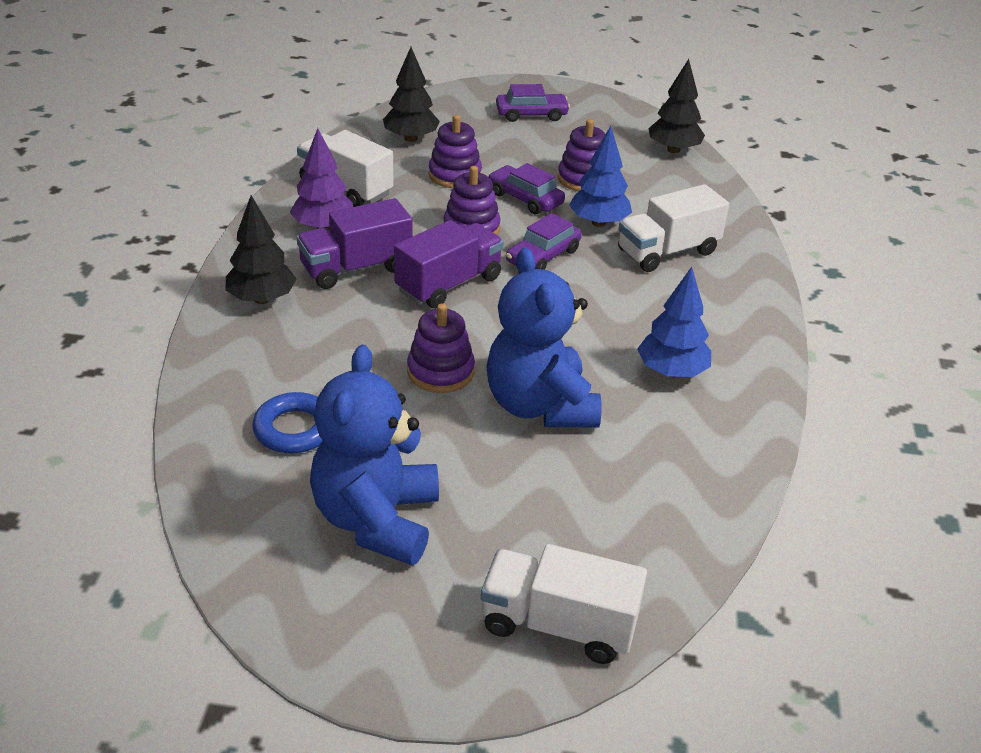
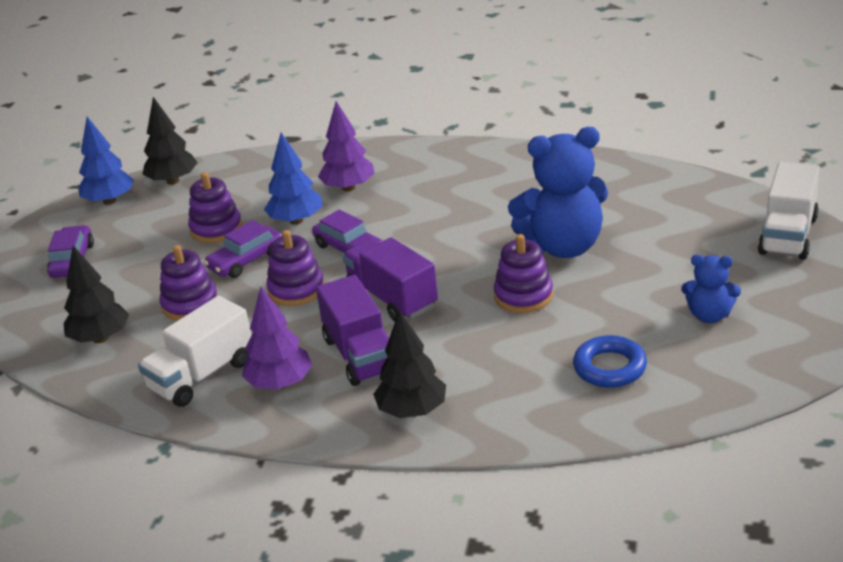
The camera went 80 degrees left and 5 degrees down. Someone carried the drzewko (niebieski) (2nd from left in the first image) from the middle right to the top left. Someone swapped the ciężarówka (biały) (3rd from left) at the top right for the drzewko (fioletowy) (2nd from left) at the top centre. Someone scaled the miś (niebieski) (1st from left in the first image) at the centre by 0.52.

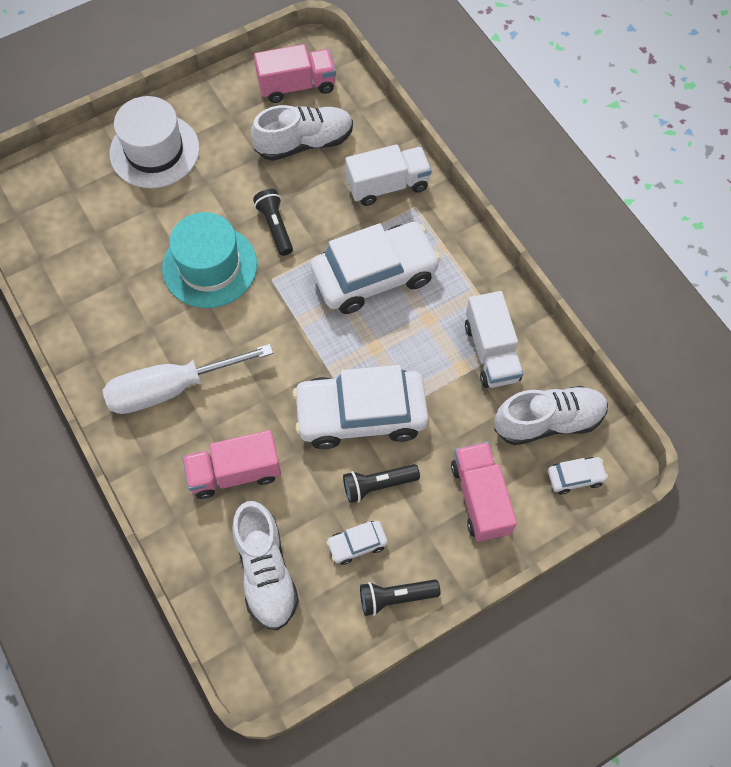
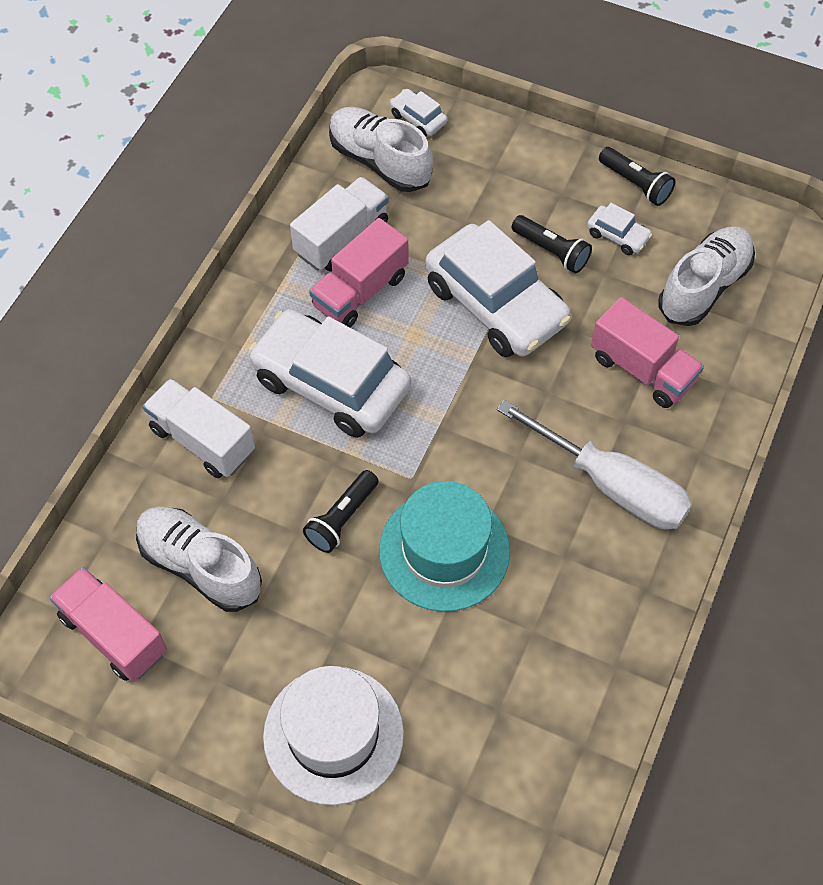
The camera went 125 degrees left and 5 degrees down. Someone carried the ciężarówka (różowy) (3rd from left in the first image) from the centre to the top centre.

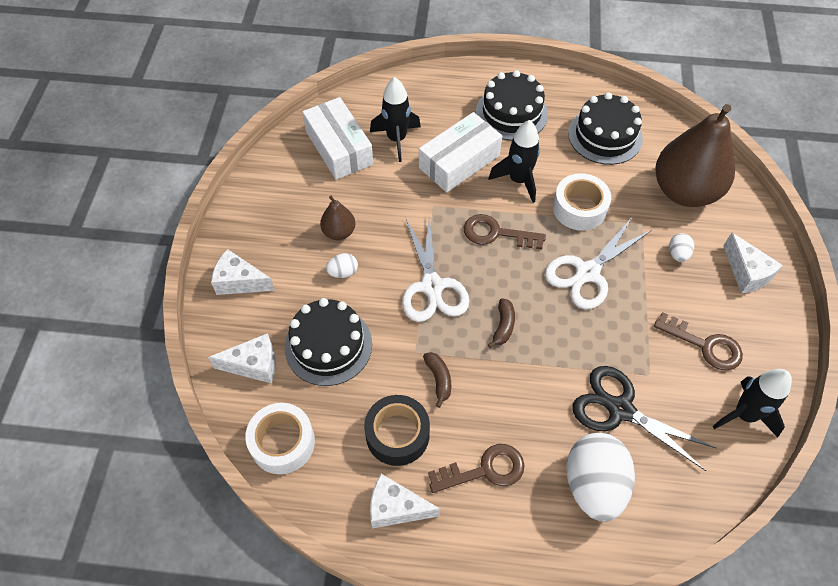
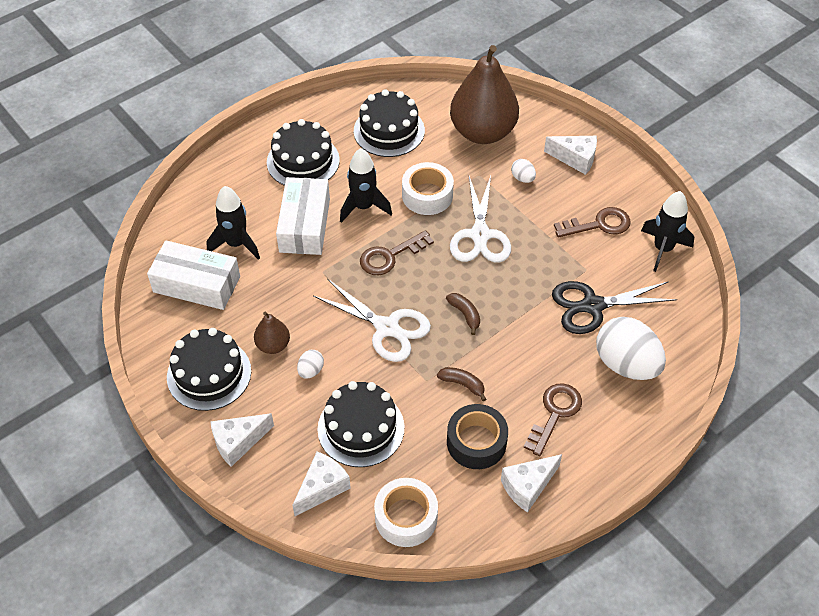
The camera went 45 degrees left and 5 degrees down. Someone put down the tort (czarny) (1st from left) at the middle left.

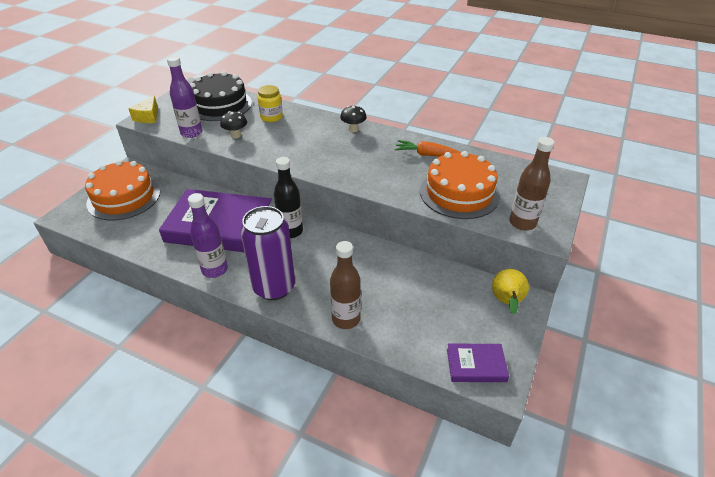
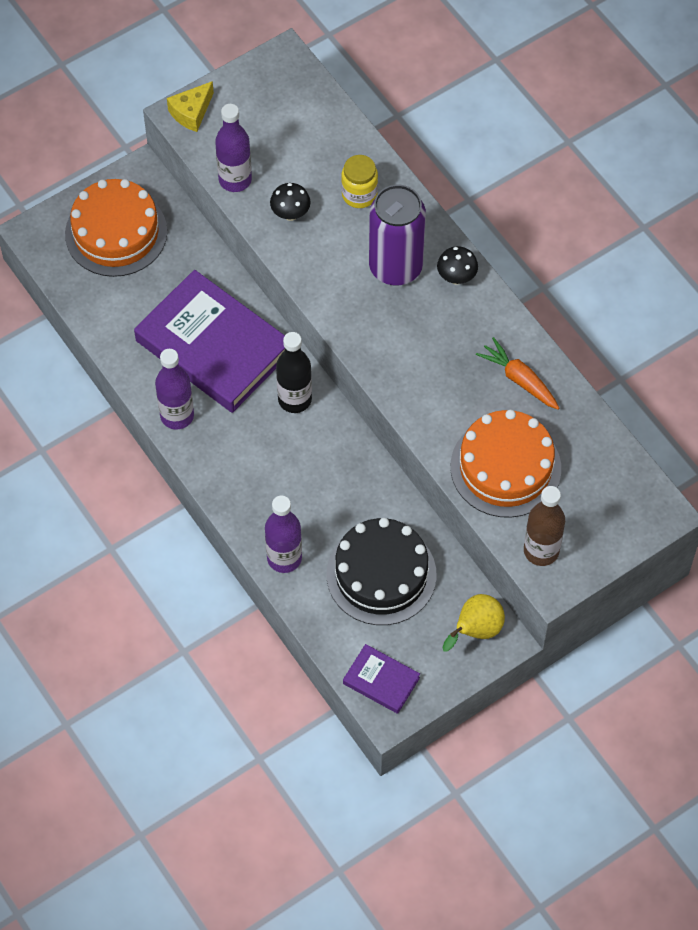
The camera went 30 degrees right and 20 degrees up. Someone repainted the butelka (brązowy) (1st from left) at the centre, which became the butelka (fioletowy) (3rd from left) at the centre. Someone carried the tort (czarny) from the top left to the centre. Someone carried the puszka (fioletowy) from the centre to the top centre.

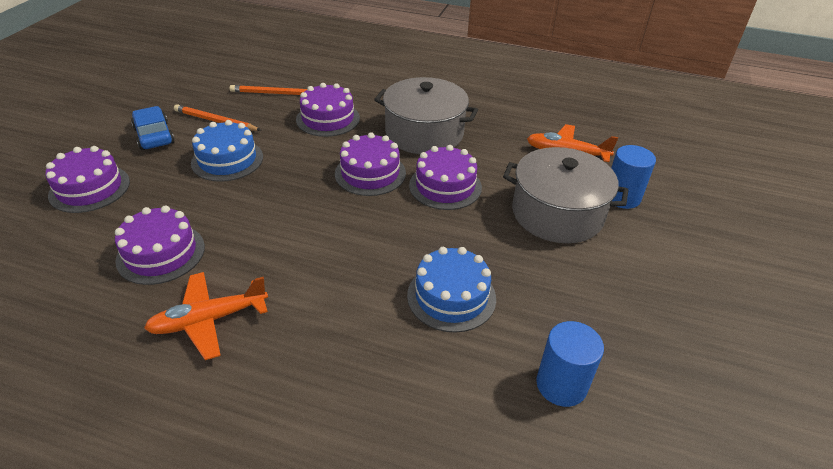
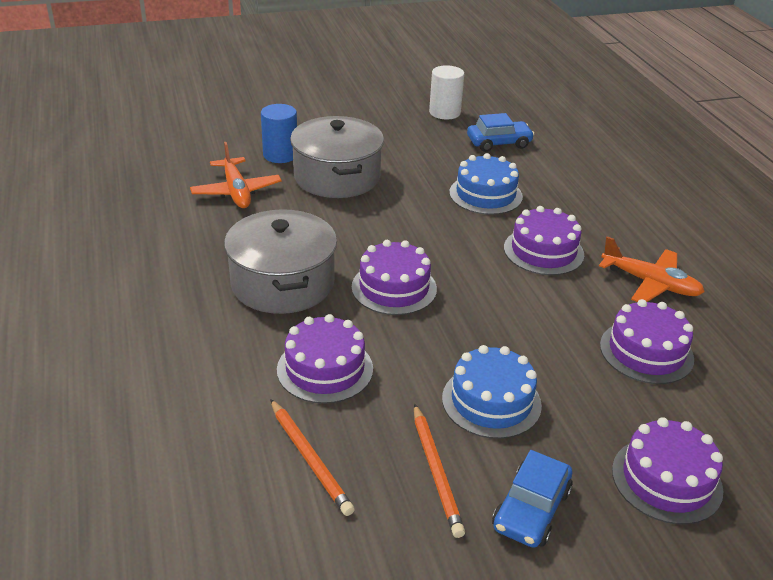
The camera went 125 degrees left and 5 degrees down. Someone put down the walec (biały) at the top centre. Someone swapped the walec (niebieski) (1st from left) at the bottom right for the samochód (niebieski) (1st from left) at the top centre. Someone carried the tort (fioletowy) (5th from left in the first image) from the centre to the middle right.

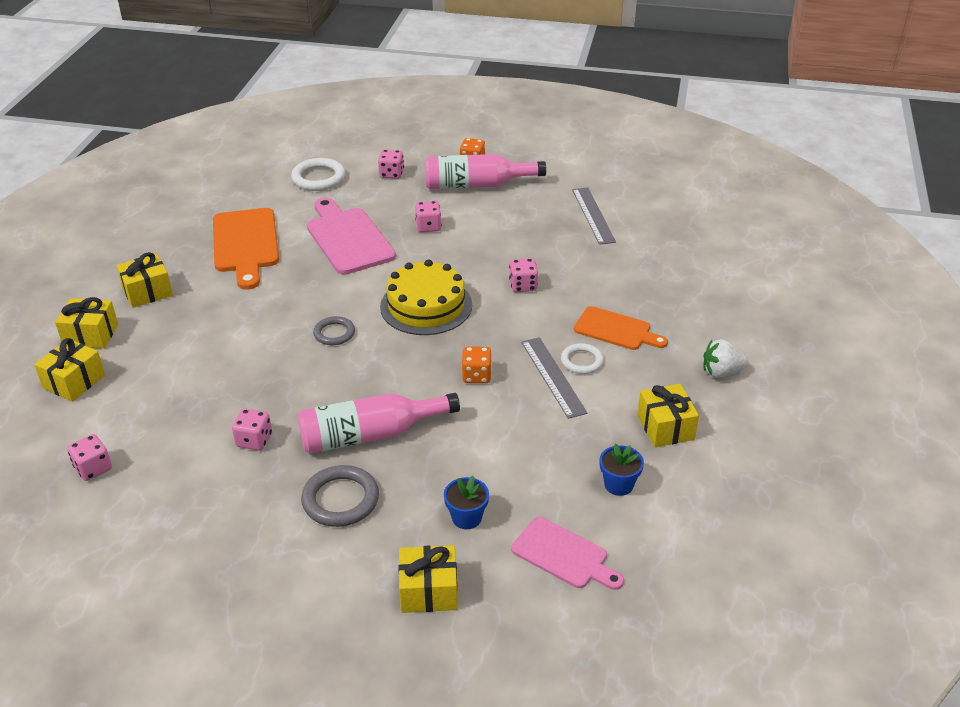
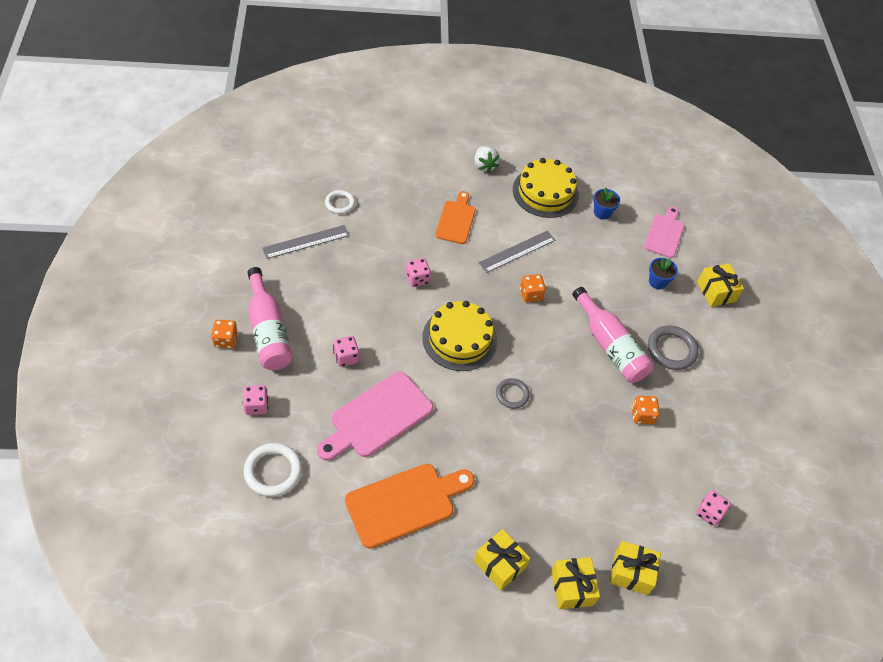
The camera went 110 degrees left and 15 degrees up. Someone carried the pierścień (biały) (2nd from left) from the centre to the top centre. Someone swapped the prezent (żółty) (5th from left) at the middle right for the tort (żółty) (2nd from left) at the top centre. Someone repainted the kostka do gry (różowy) (2nd from left) at the middle left, which became the kostka do gry (pomarańczowy) (3rd from left) at the middle right.

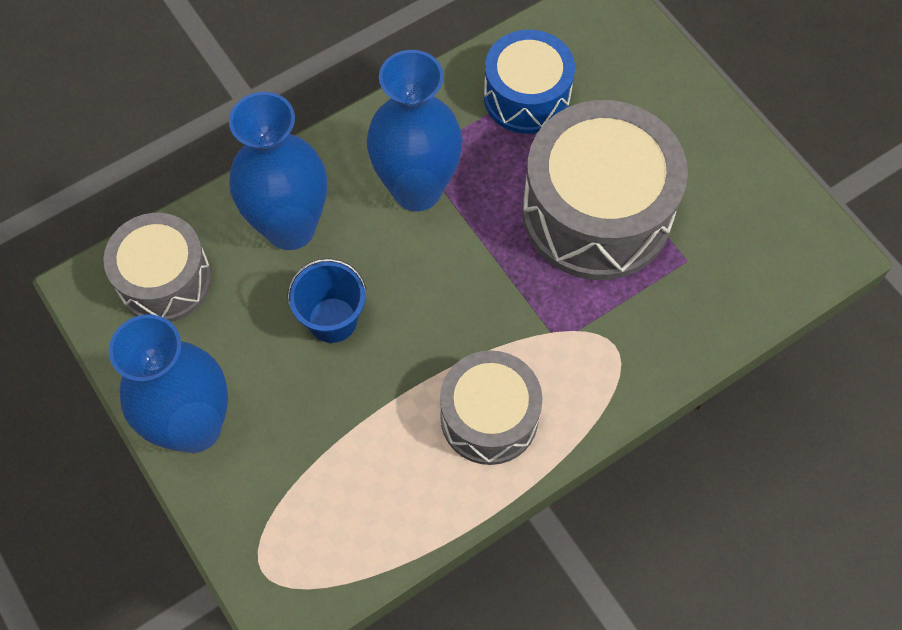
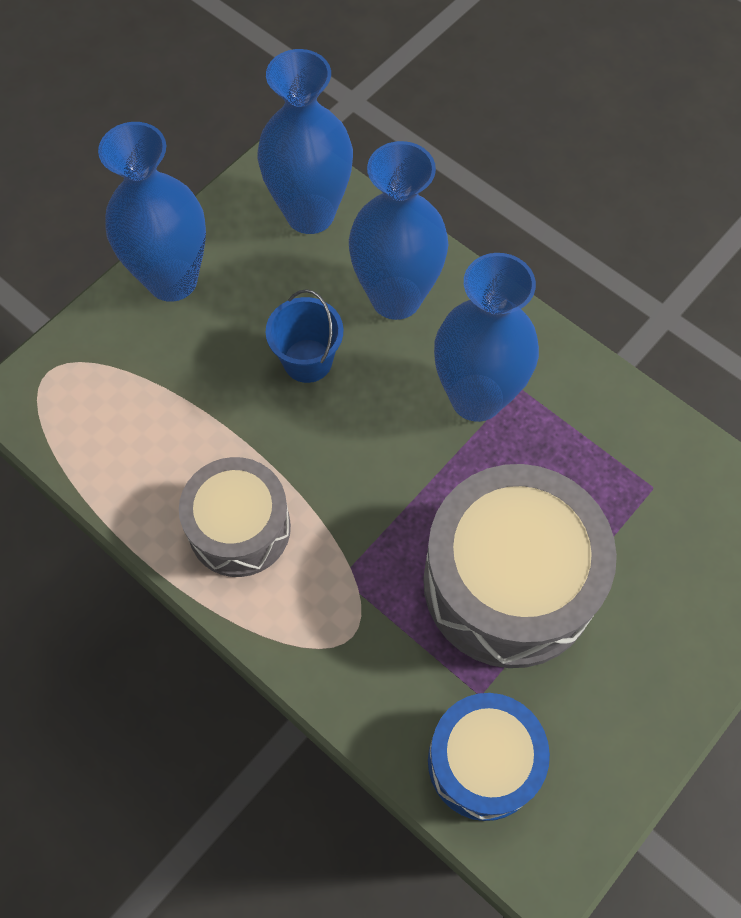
The camera went 75 degrees right and 0 degrees up. Someone swapped the bęben (szary) (1st from left) at the middle left for the wazon (niebieski) (2nd from left) at the top centre. Someone carried the bęben (niebieski) from the top centre to the bottom centre.

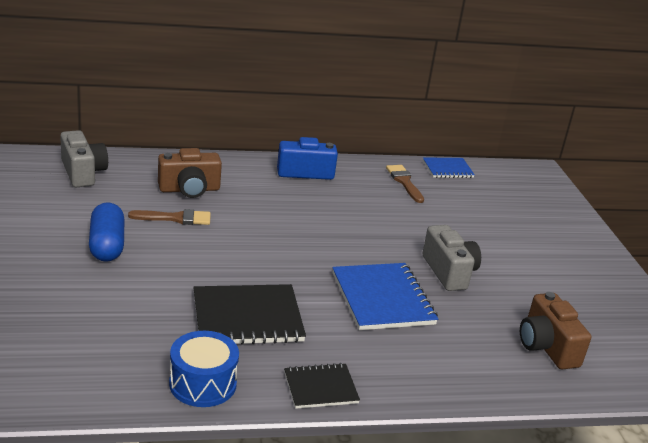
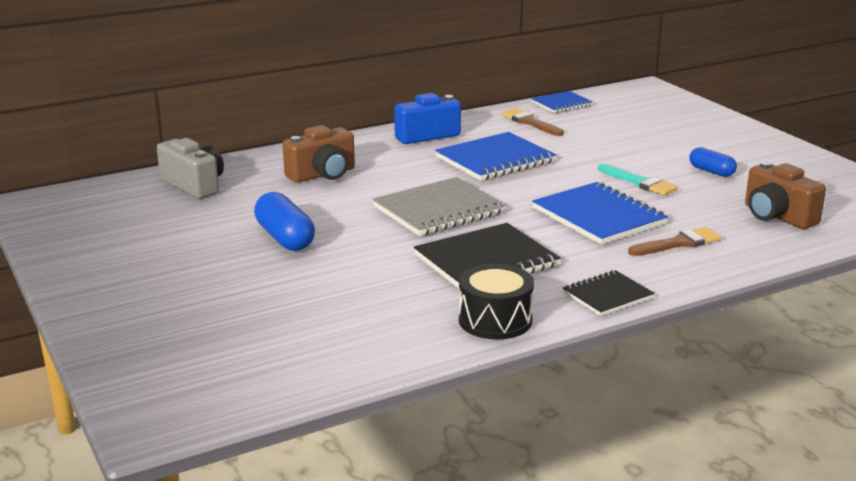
The camera went 15 degrees left and 5 degrees down. Someone put down the zeszyt (szary) at the centre. Someone put down the zeszyt (niebieski) (1st from left) at the top centre. Someone repainted the bęben (niebieski) at the bottom left, which became the bęben (czarny) at the centre. Someone swapped the aparat fotograficzny (szary) (2nd from left) at the middle right for the pędzel (turkusowy) at the middle right. Someone carried the pędzel (brązowy) (1st from left in the first image) from the middle left to the middle right. Someone put down the kapsułka (niebieski) (2nd from left) at the middle right.

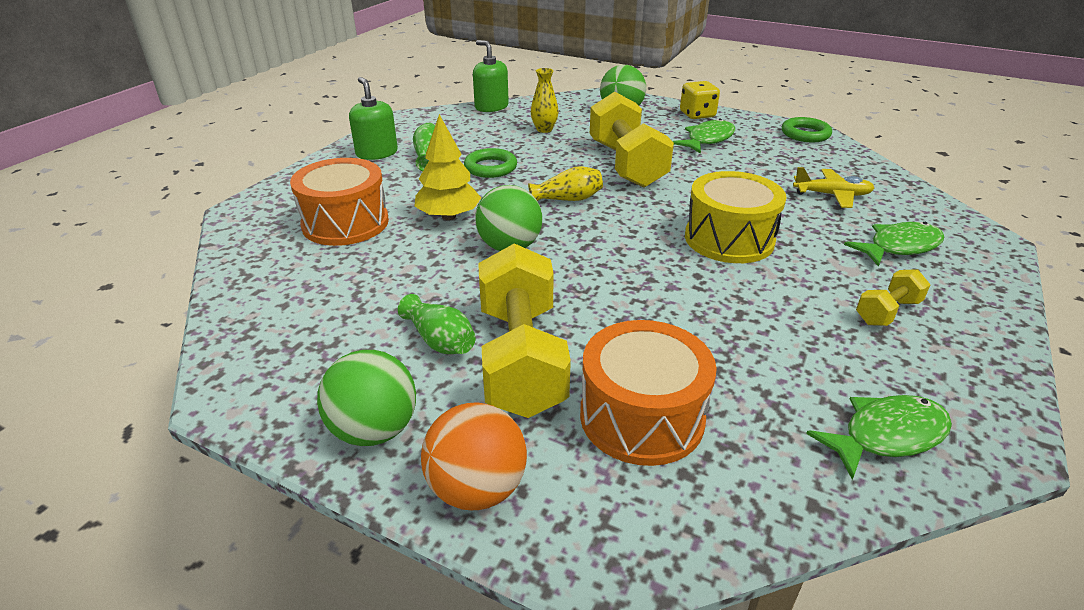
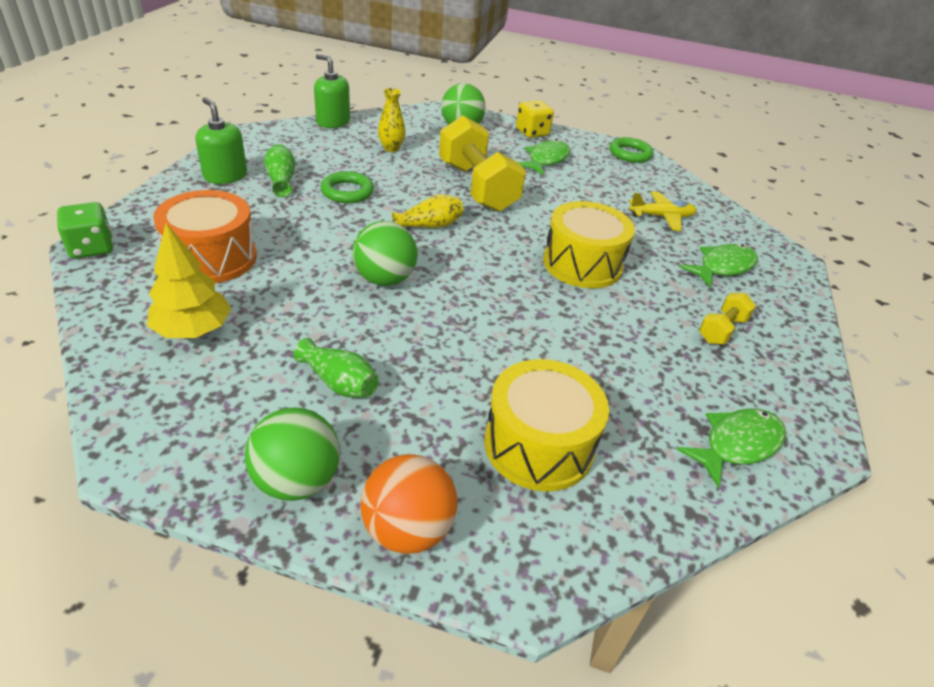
The camera went 15 degrees left and 5 degrees up. Someone put down the kostka do gry (zielony) at the middle left. Someone carried the drzewko (żółty) from the top centre to the middle left. Someone repainted the bęben (pomarańczowy) (2nd from left) at the centre, which became the bęben (żółty) (1st from left) at the centre. Someone took away the hantel (żółty) (1st from left) at the centre.

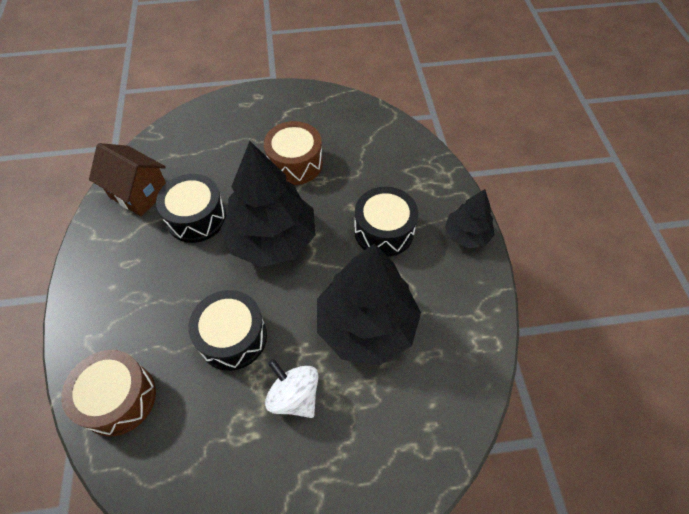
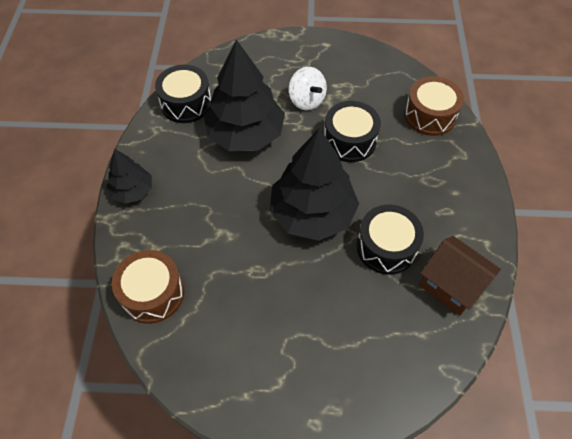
The camera went 170 degrees left and 0 degrees up. Someone carried the bęben (brązowy) (2nd from left in the first image) from the top centre to the middle left. Someone carried the bęben (czarny) (3rd from left in the first image) from the centre to the top left.

